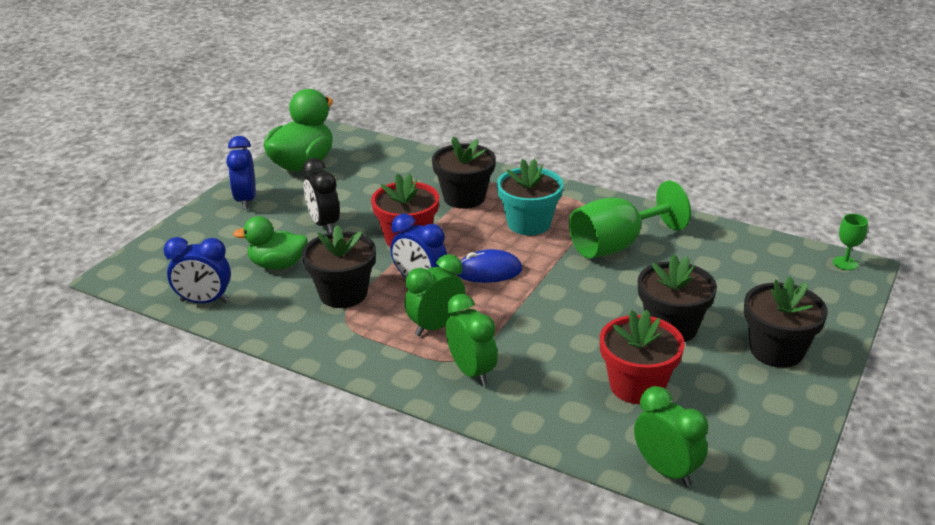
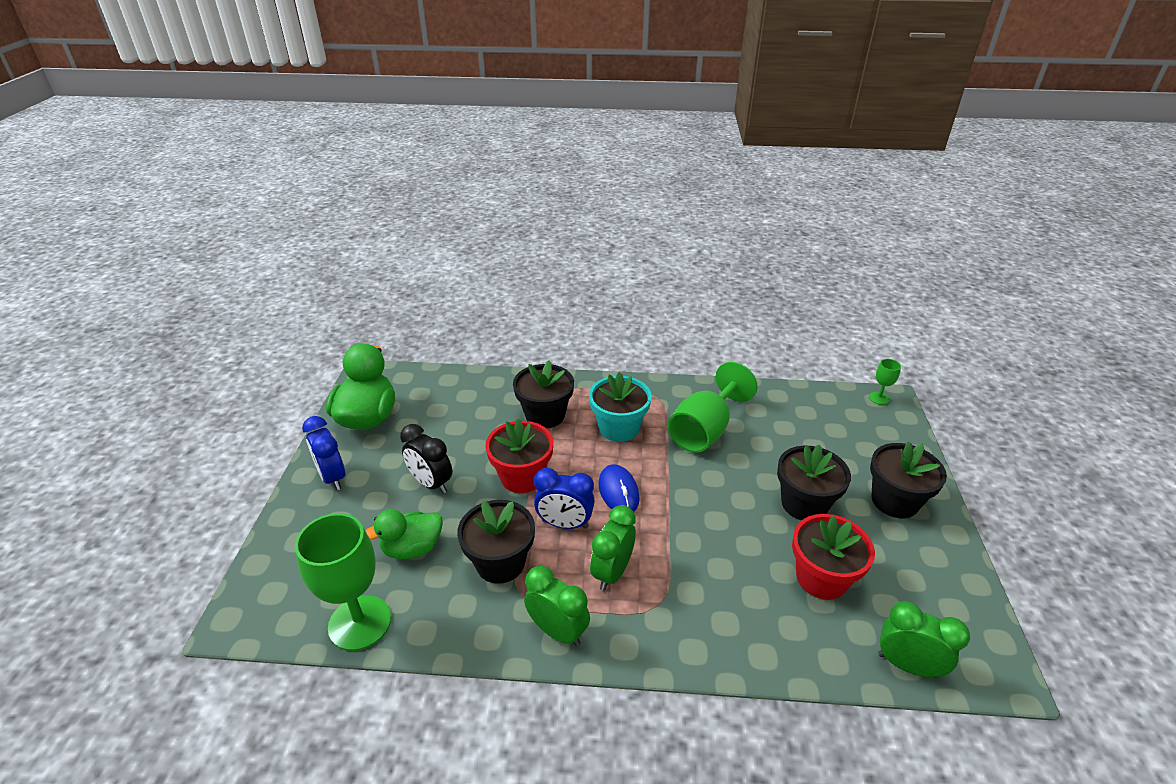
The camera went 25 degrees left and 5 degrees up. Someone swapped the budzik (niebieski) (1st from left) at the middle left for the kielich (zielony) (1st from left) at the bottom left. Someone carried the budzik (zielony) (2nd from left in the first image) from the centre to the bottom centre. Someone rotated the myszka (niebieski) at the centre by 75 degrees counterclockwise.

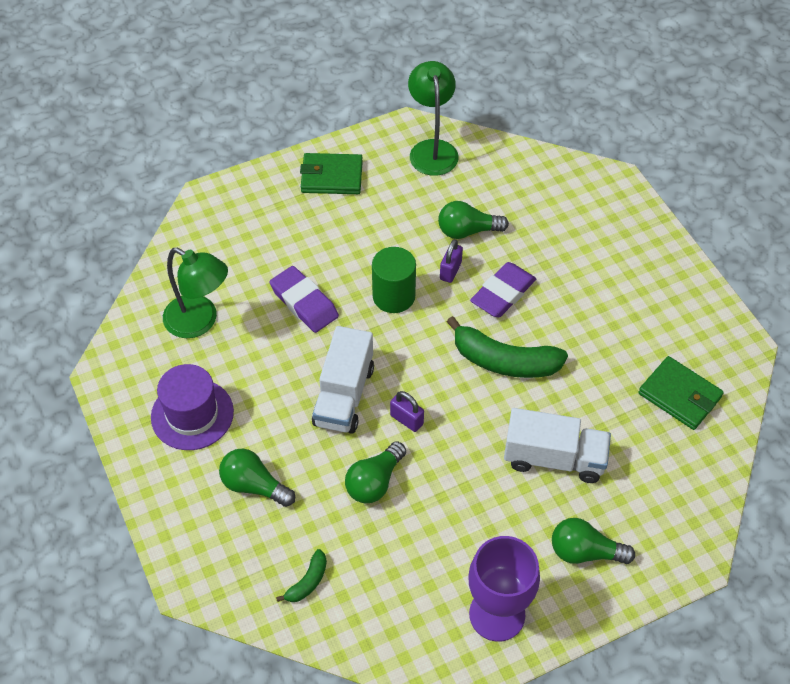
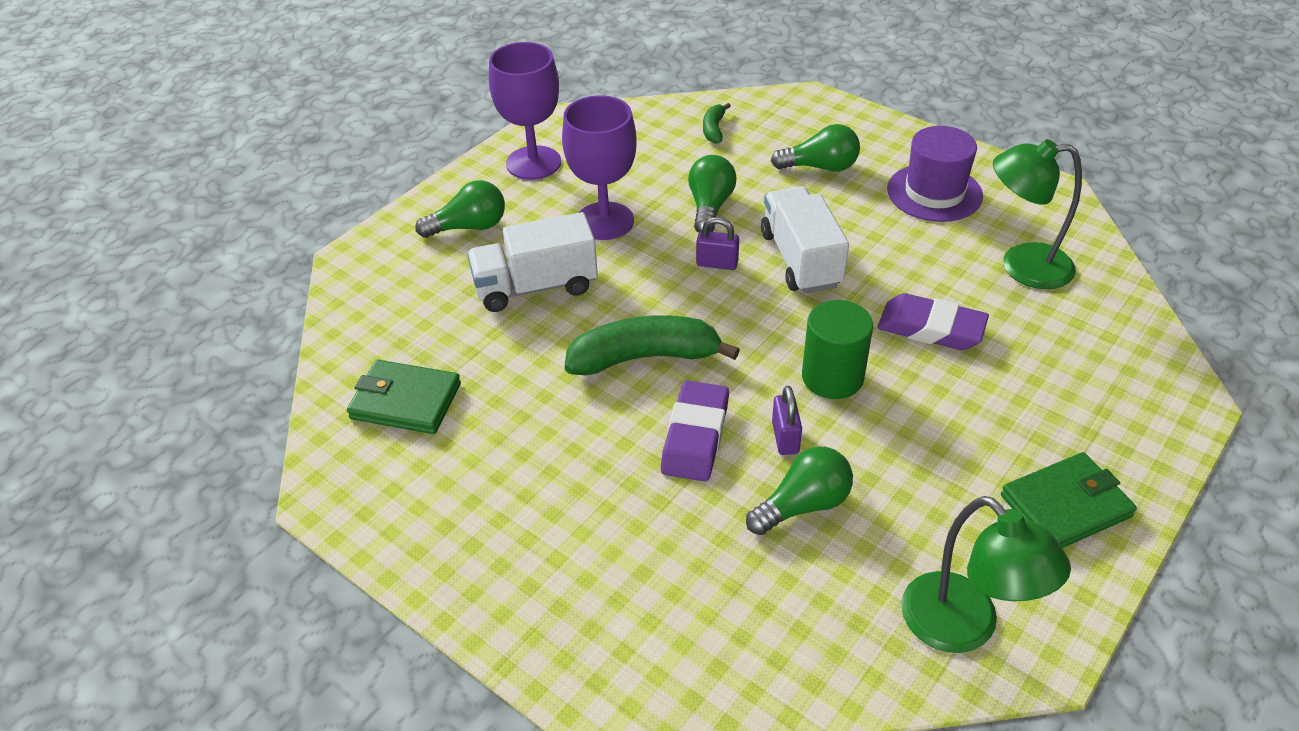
The camera went 155 degrees right and 10 degrees down. Someone put down the kielich (fioletowy) (2nd from left) at the top centre.

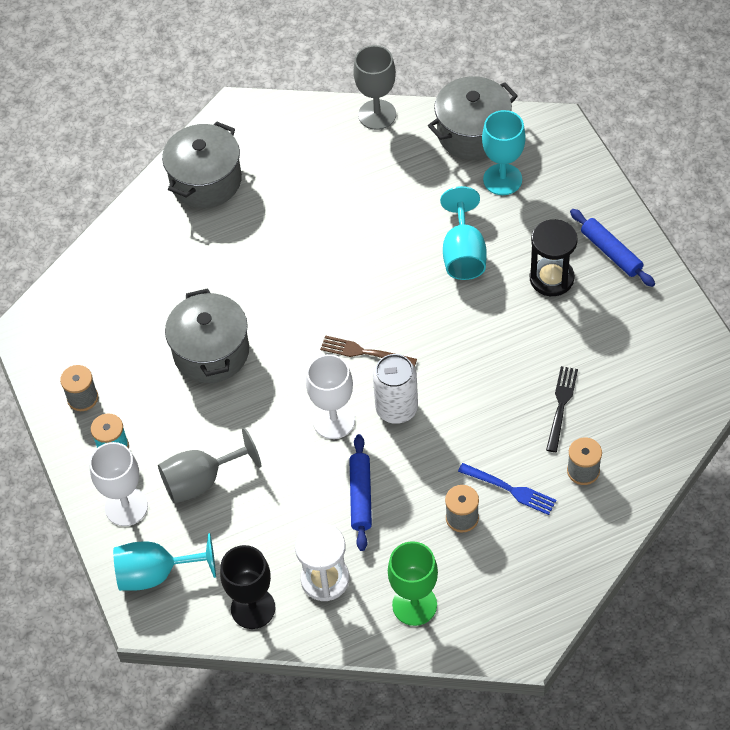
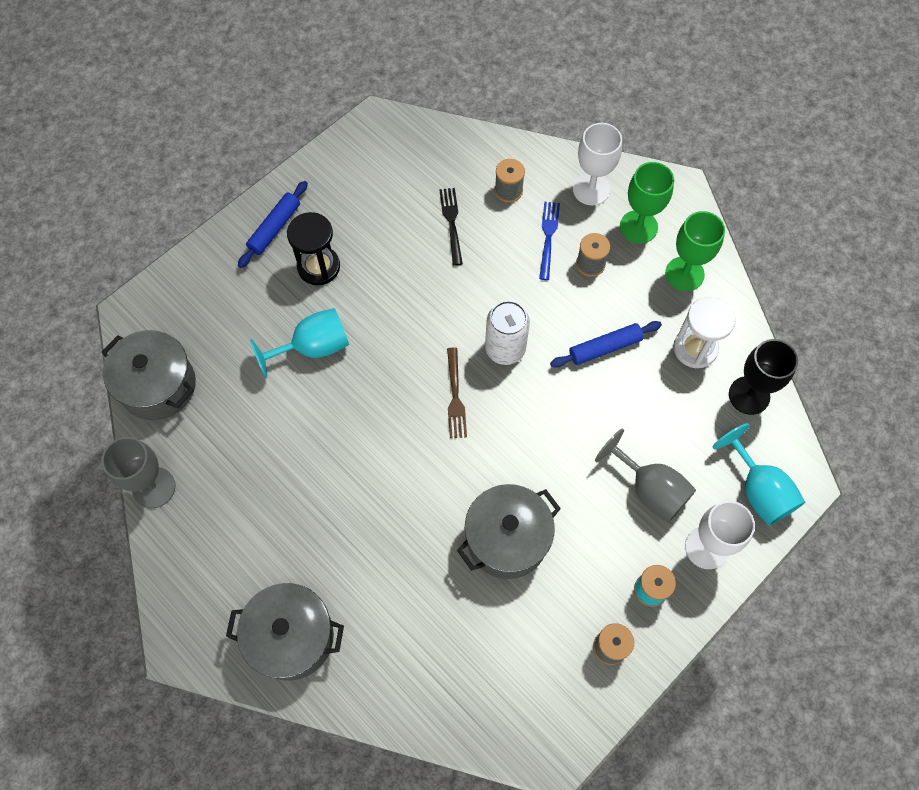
The camera went 115 degrees left and 10 degrees up. Someone rotated the widelec (czarny) at the middle right by 90 degrees clockwise. Someone carried the kielich (biały) (2nd from left in the first image) from the centre to the top centre. Someone put down the kielich (zielony) (1st from left) at the top right. Someone took away the kielich (turkusowy) (3rd from left) at the top right.

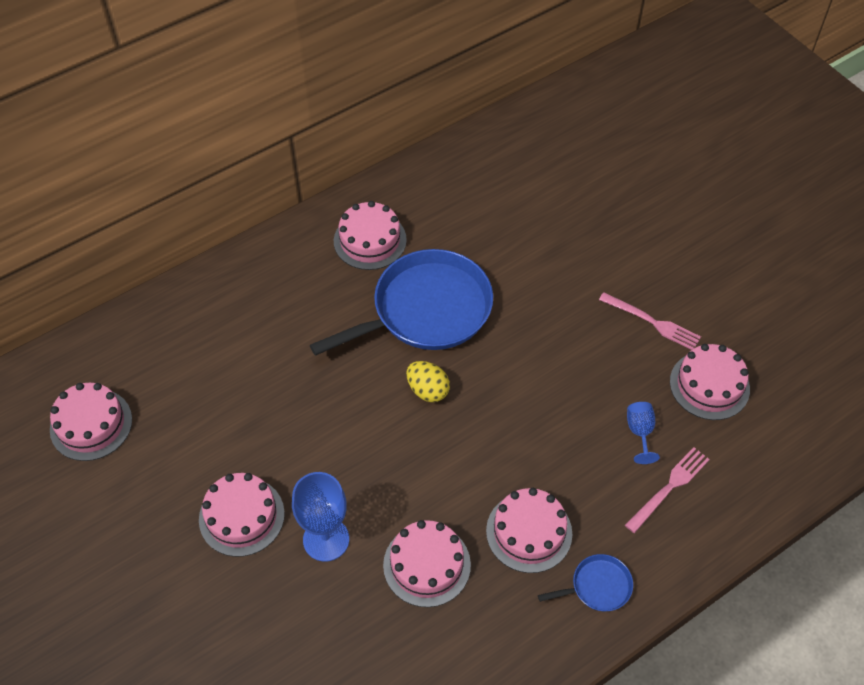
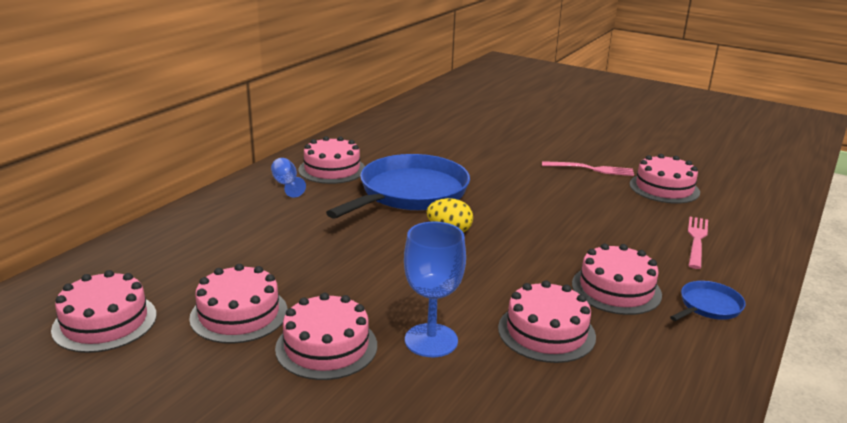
The camera went 25 degrees left and 30 degrees down. Someone put down the tort (różowy) (2nd from left) at the bottom left. Someone carried the kielich (niebieski) (2nd from left in the first image) from the middle right to the centre.

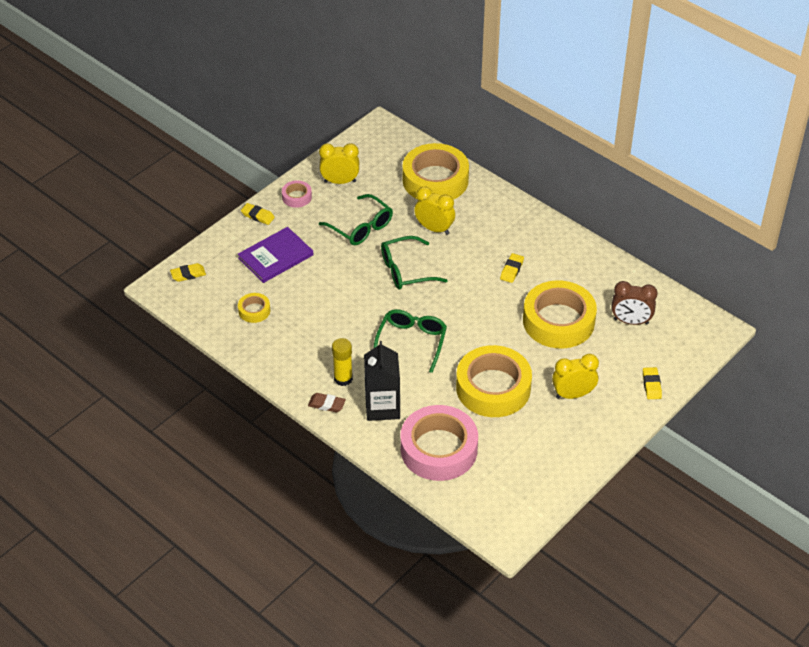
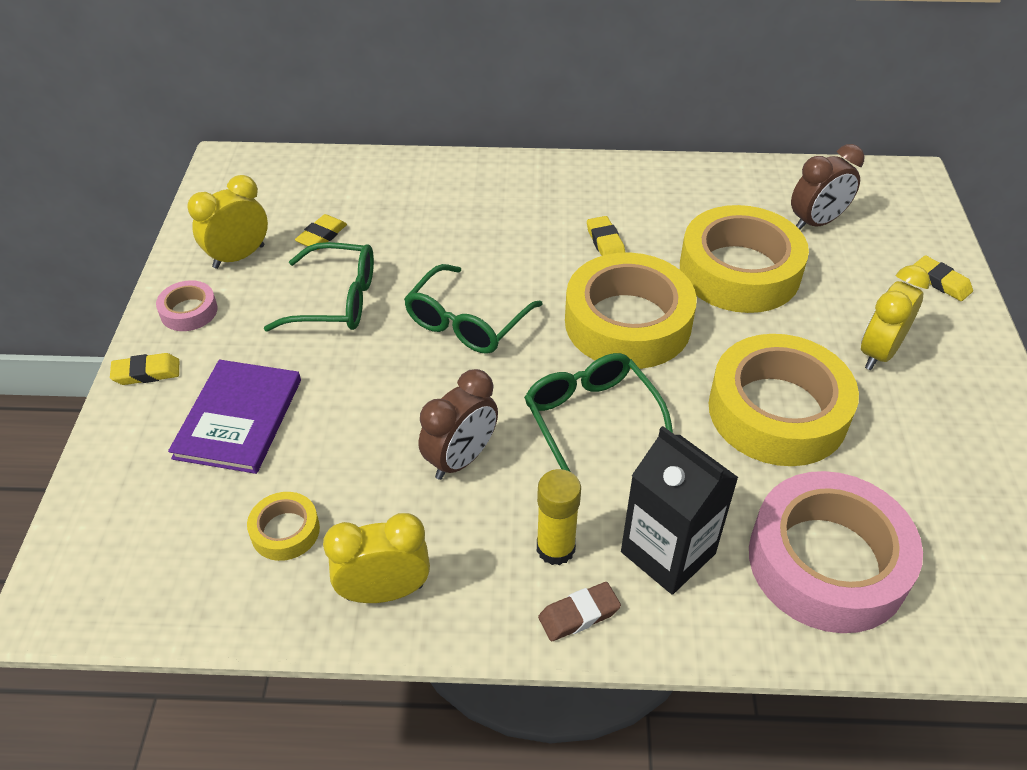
The camera went 40 degrees left and 0 degrees up. Someone carried the gumka do mazania (żółty) (1st from left in the first image) from the middle left to the top left. Someone carried the budzik (żółty) (2nd from left) from the top centre to the bottom centre. Someone put down the budzik (brązowy) (1st from left) at the centre. Someone carried the taśma klejąca (żółty) (2nd from left) from the top centre to the centre.

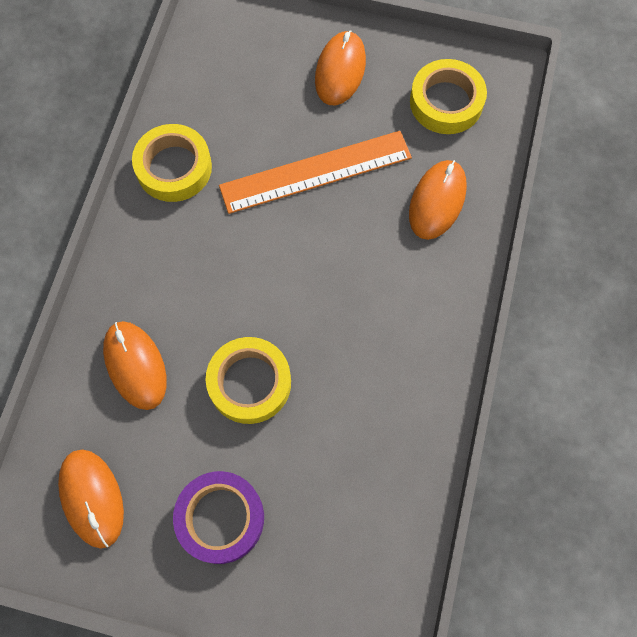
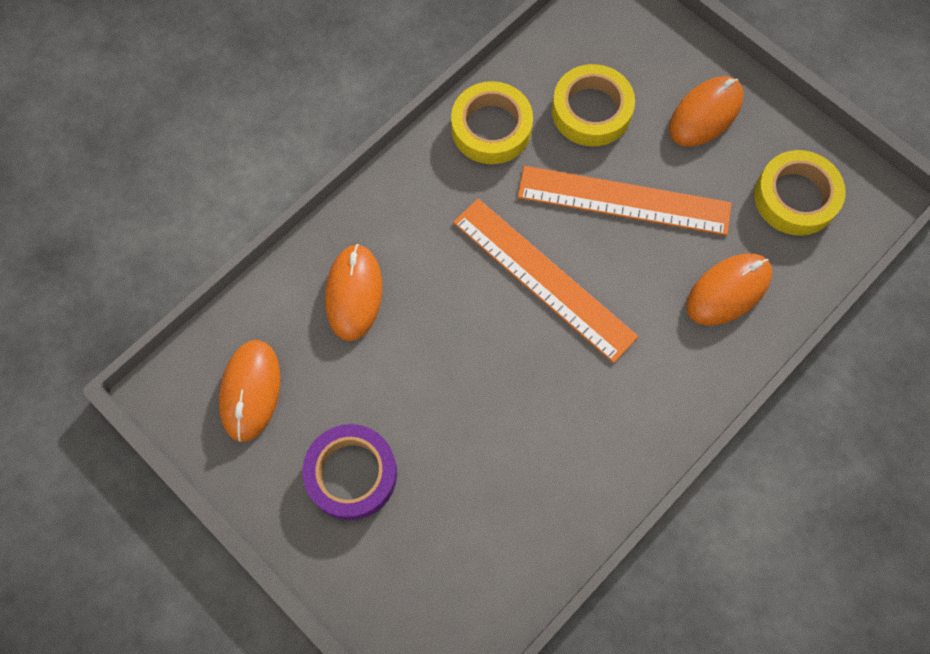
The camera went 30 degrees right and 0 degrees up. Someone put down the linijka (pomarańczowy) (1st from left) at the centre. Someone carried the taśma klejąca (żółty) (2nd from left) from the centre to the top centre.

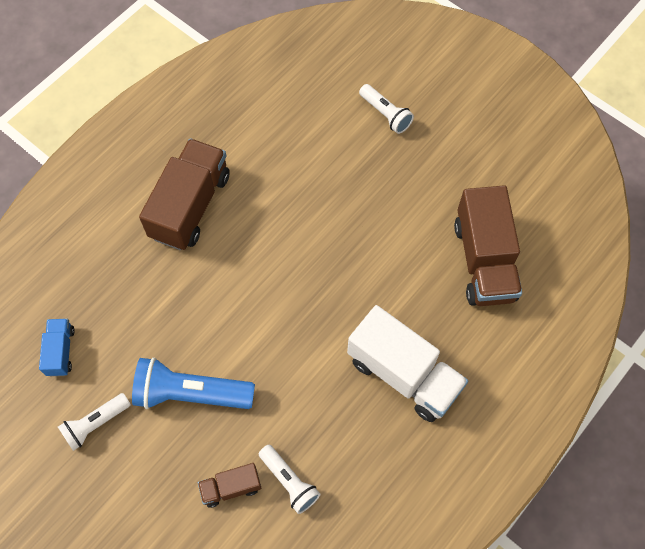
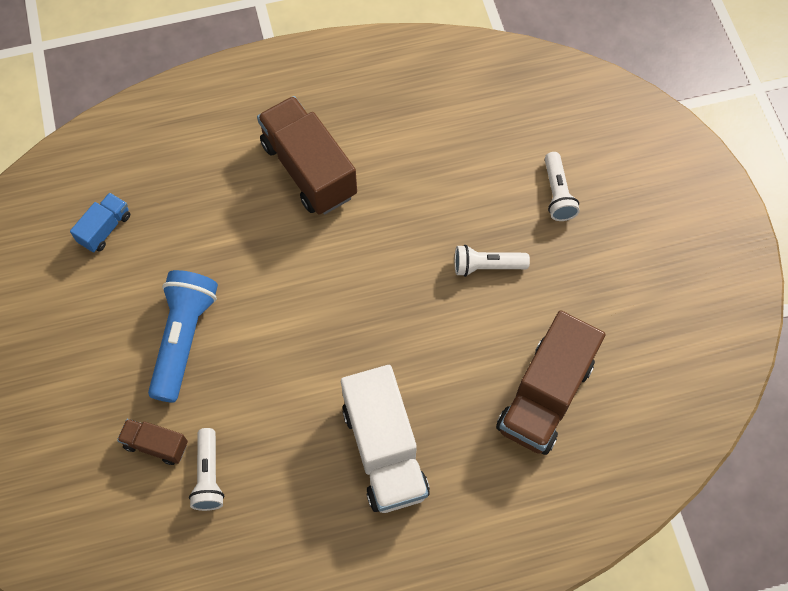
The camera went 35 degrees right and 0 degrees up. Someone rotated the latarka (niebieski) at the bottom left by 60 degrees clockwise. Someone rotated the ciężarówka (brązowy) (1st from left in the first image) at the middle left by 90 degrees counterclockwise. Someone carried the latarka (biały) (1st from left in the first image) from the bottom left to the centre.

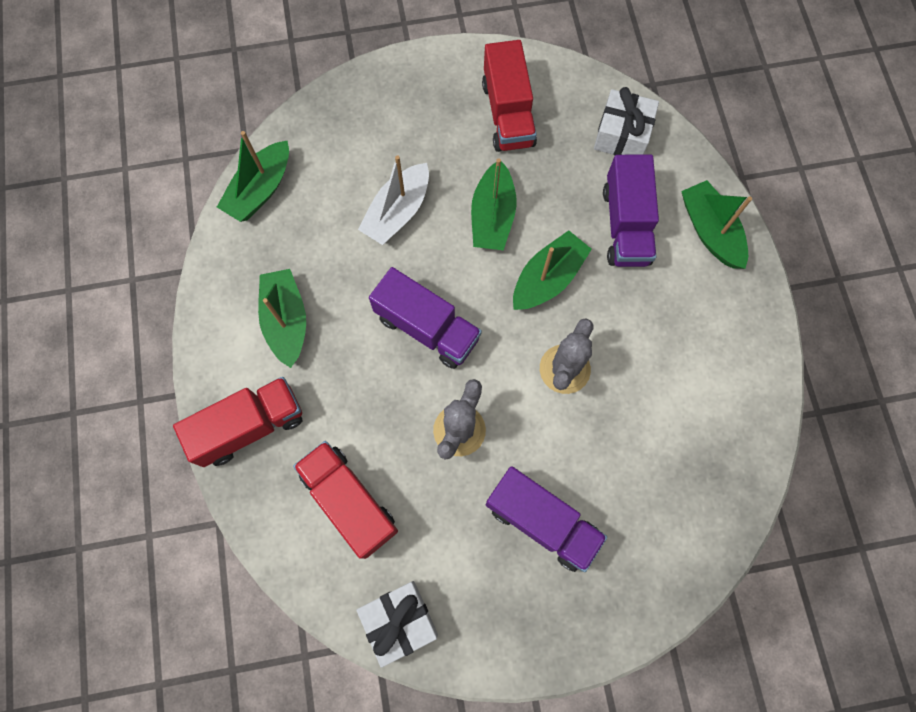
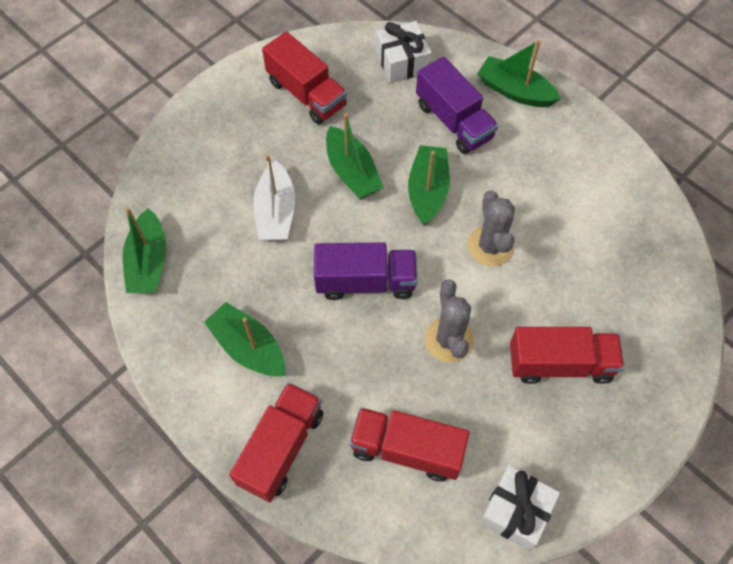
The camera went 35 degrees left and 10 degrees down. Someone repainted the ciężarówka (fioletowy) (2nd from left) at the bottom centre, which became the ciężarówka (czerwony) (4th from left) at the middle right.

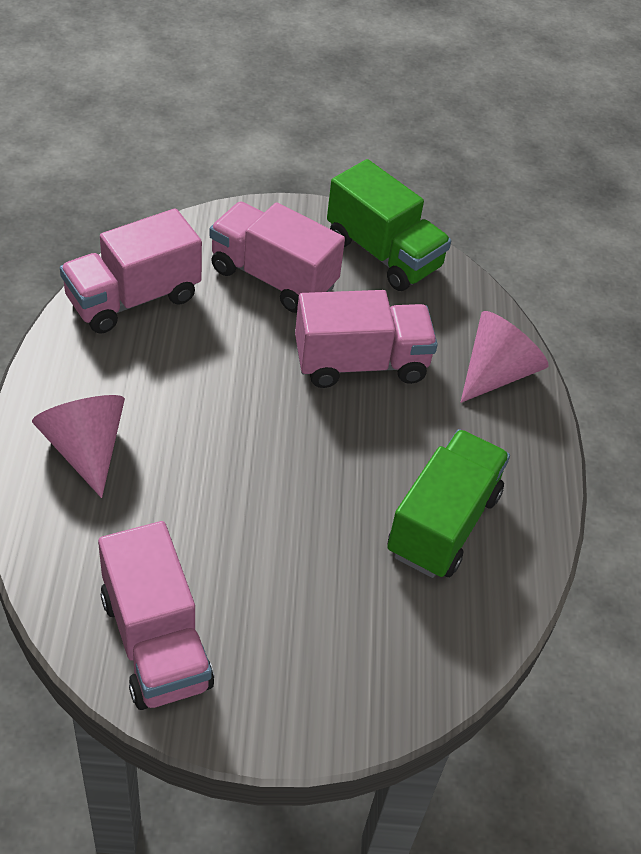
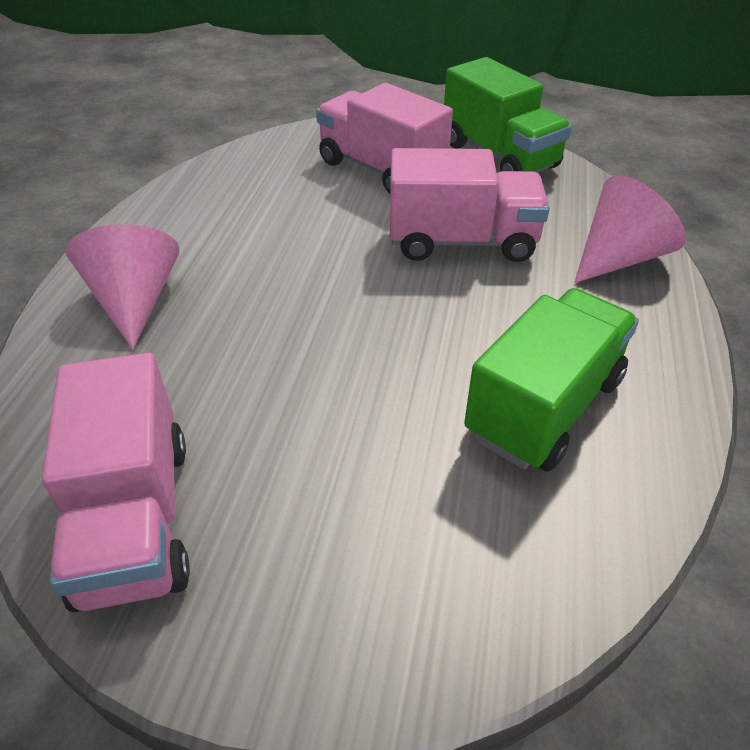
The camera went 15 degrees right and 5 degrees down. Someone took away the ciężarówka (różowy) (1st from left) at the top left.

